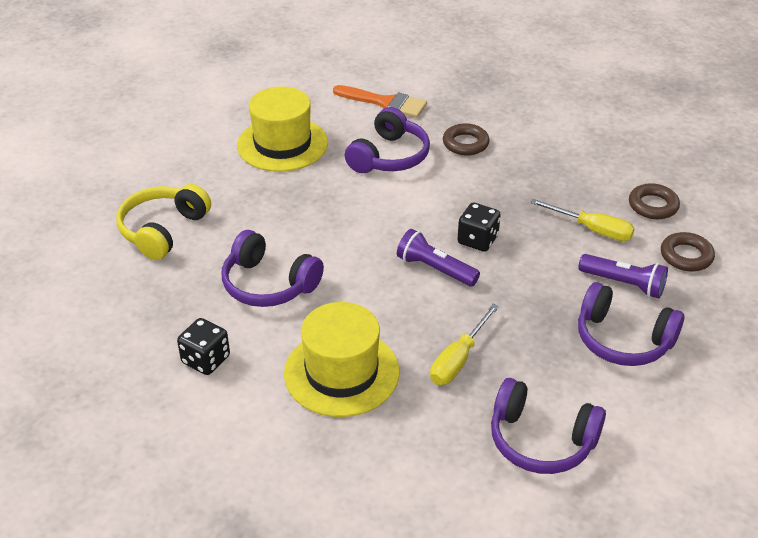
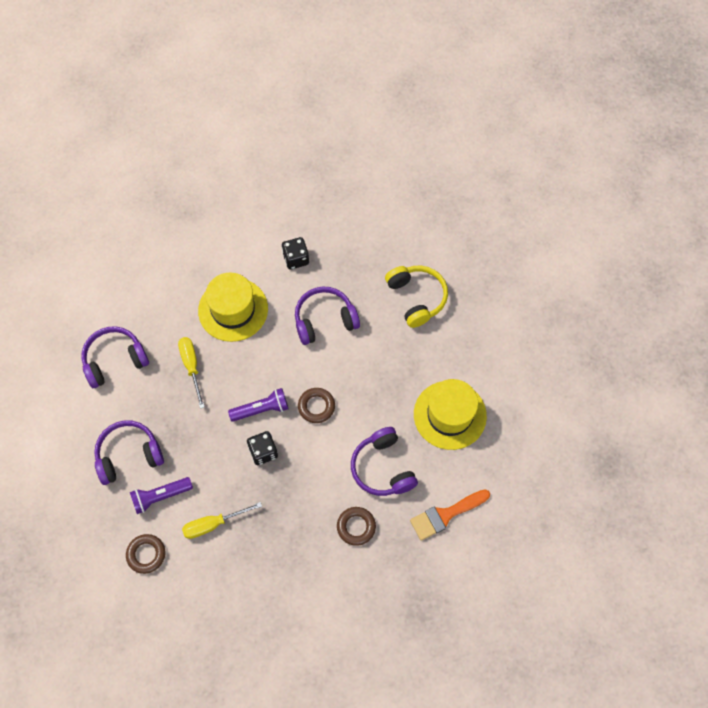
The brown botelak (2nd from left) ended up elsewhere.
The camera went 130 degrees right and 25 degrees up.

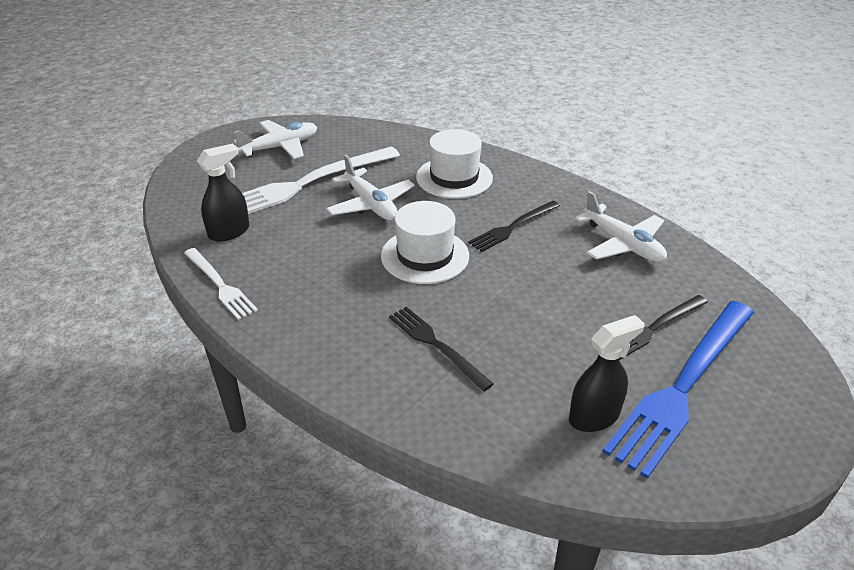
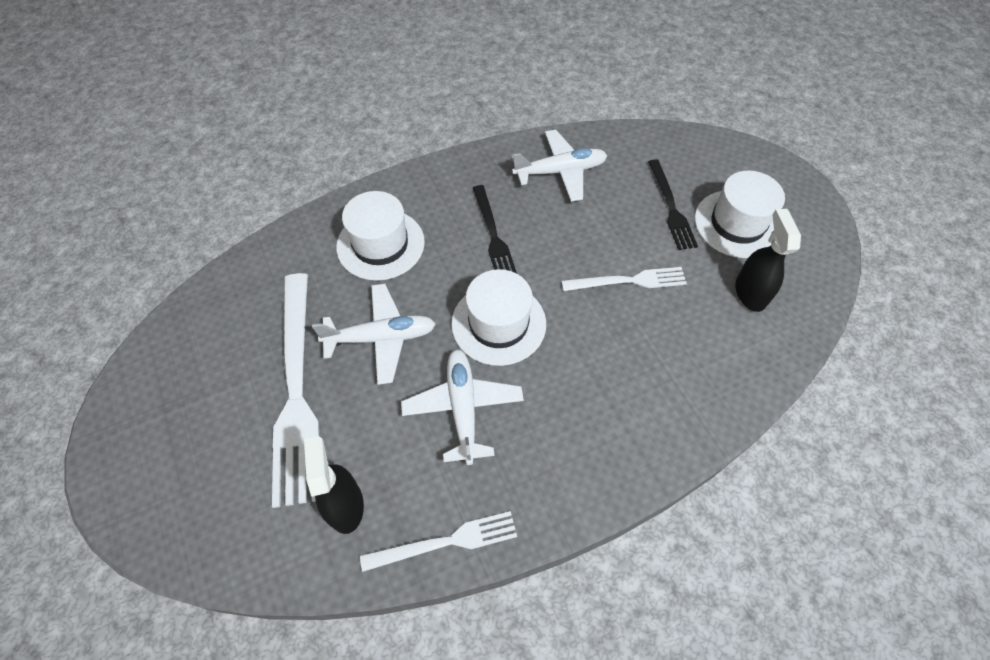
The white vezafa (1st from left in the first image) ended up elsewhere.
Where the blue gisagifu stood, the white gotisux (3rd from left) came to stand.
The second view lost the black gisagifu (1st from left).
The second view gained the white gisagifu (3rd from left).
The camera went 65 degrees left and 20 degrees up.

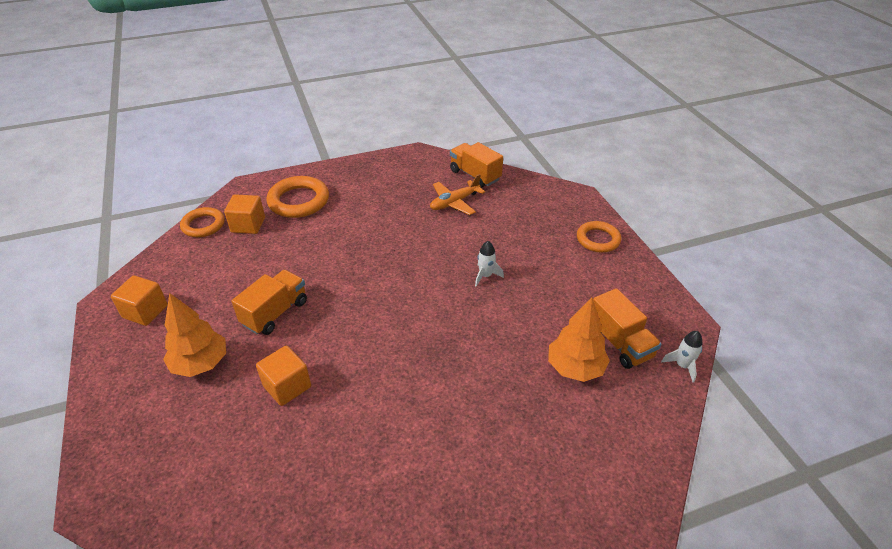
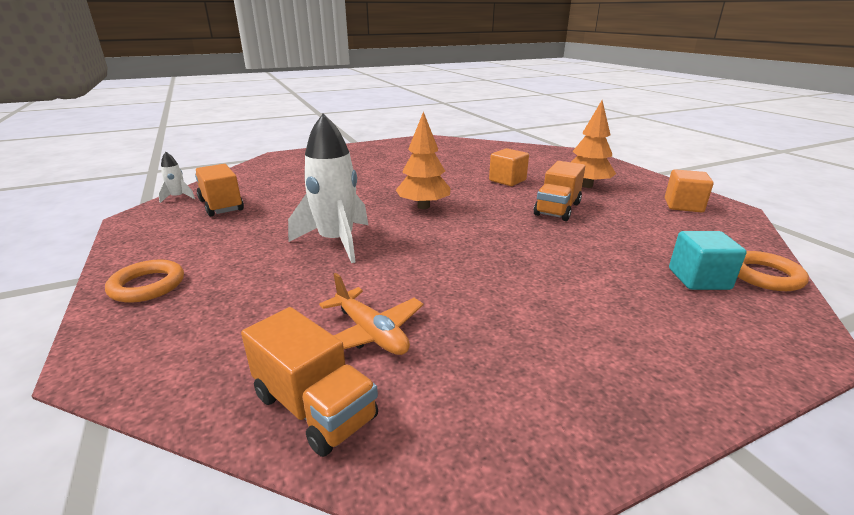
The orange vezafa ended up facing another way, 90 degrees clockwise from before.
The second view lost the orange botelak (2nd from left).
What was the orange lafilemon (2nd from left) turned into the turquoise lafilemon.
The size of the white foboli (1st from left in the first image) changed by a factor of 2.17.
The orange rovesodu (2nd from left in the first image) ended up elsewhere.
The camera went 175 degrees right and 15 degrees down.

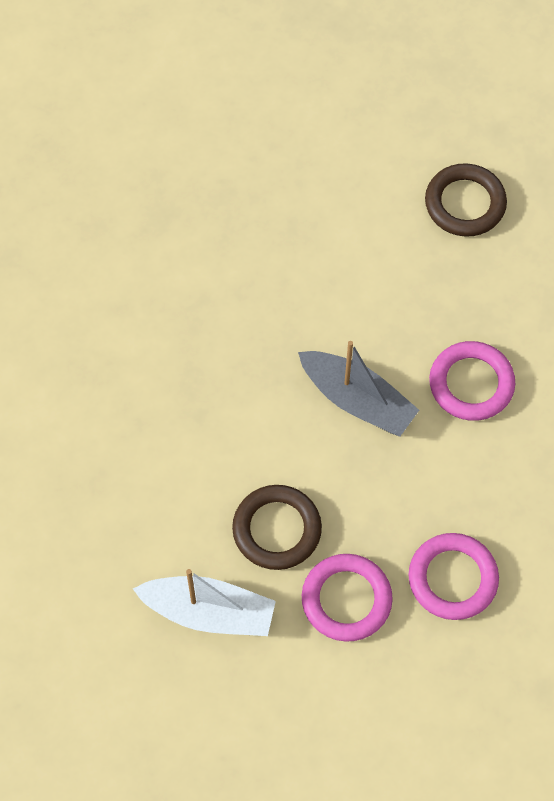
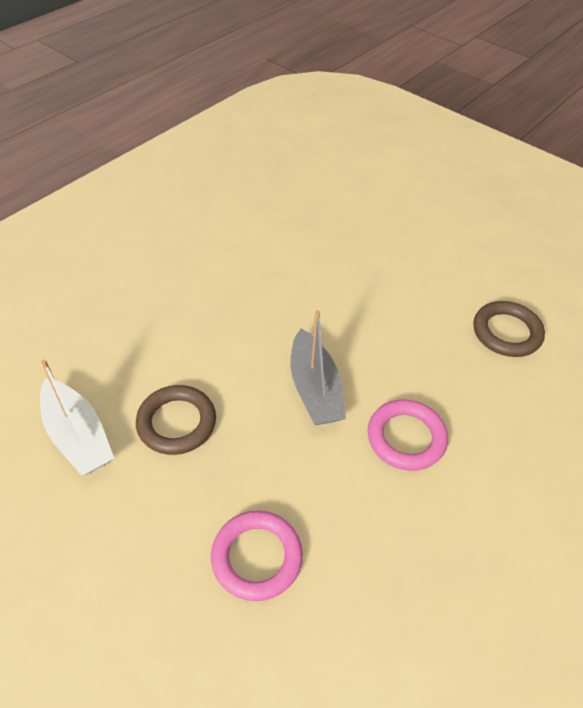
The second view lost the pink botelak (1st from left).
The camera went 40 degrees right and 15 degrees down.

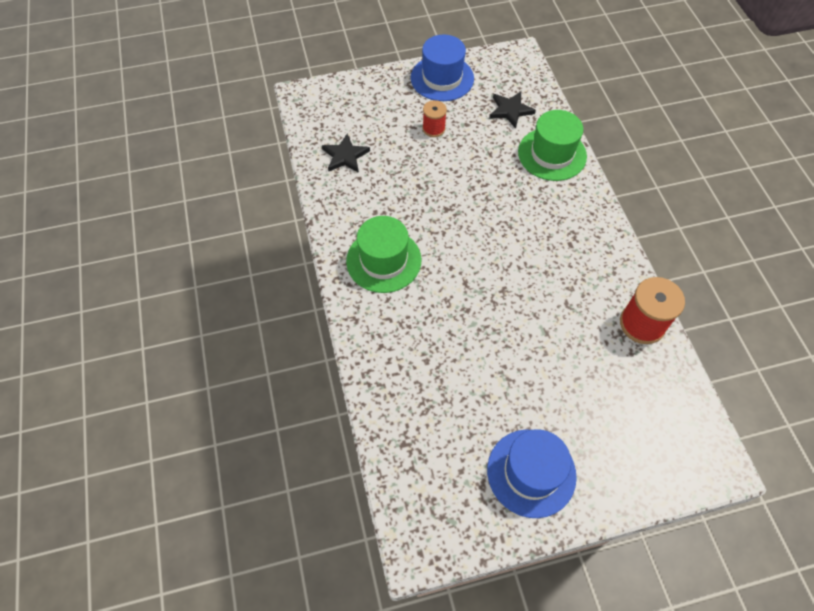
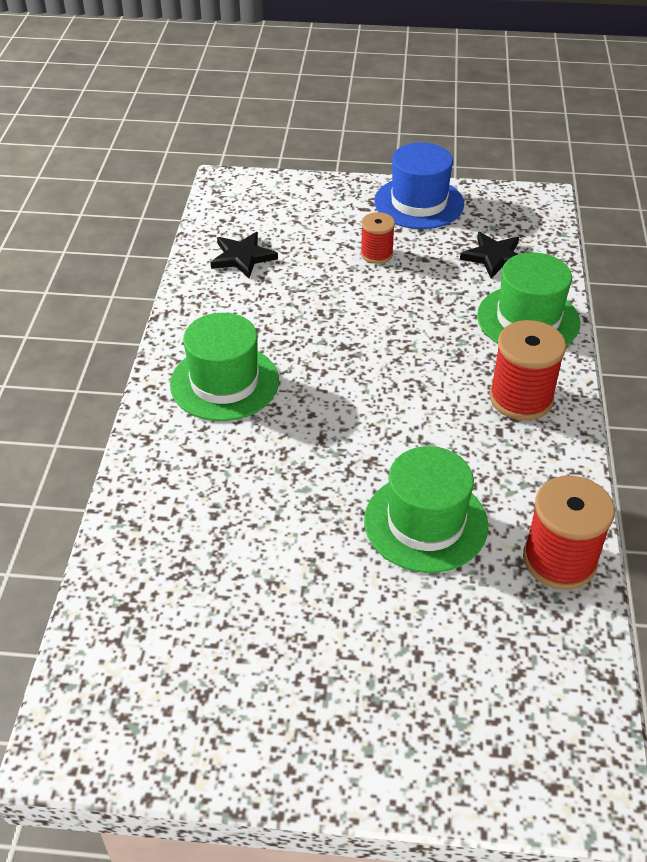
The second view lost the blue gotisux (2nd from left).
The second view gained the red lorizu (2nd from left).
The second view gained the green gotisux (2nd from left).
The camera went 20 degrees right and 15 degrees down.

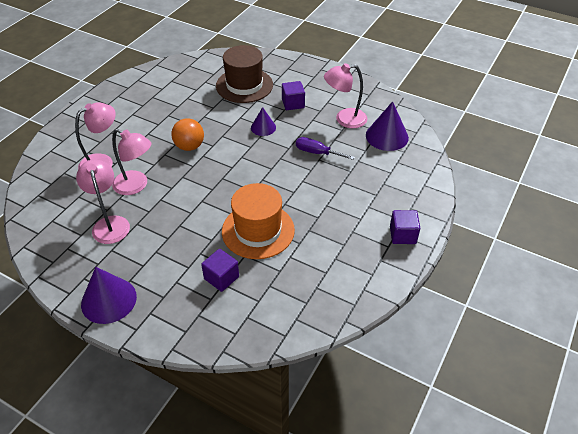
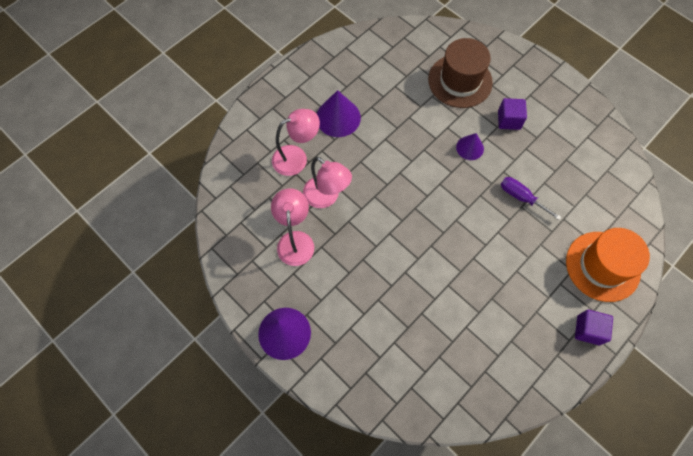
The second view lost the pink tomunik (4th from left).
The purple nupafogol (3rd from left in the first image) ended up elsewhere.
The second view lost the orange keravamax.
The orange gotisux ended up elsewhere.
The second view lost the purple lafilemon (1st from left).
The camera went 15 degrees right and 20 degrees up.

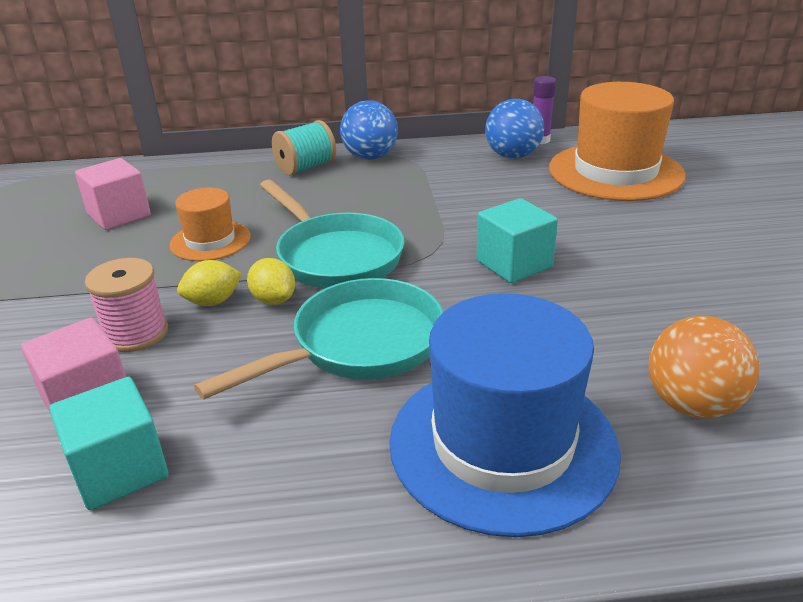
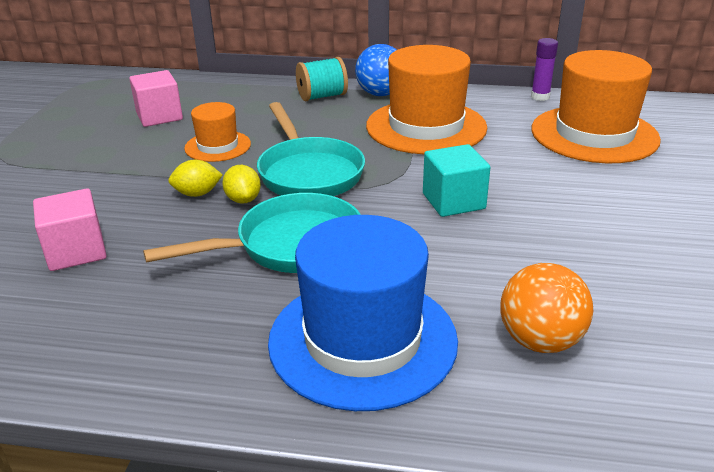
The second view lost the blue keravamax (2nd from left).
The second view lost the pink lorizu.
The second view lost the turquoise lafilemon (1st from left).
The second view gained the orange gotisux (2nd from left).
The camera went 15 degrees right and 0 degrees up.

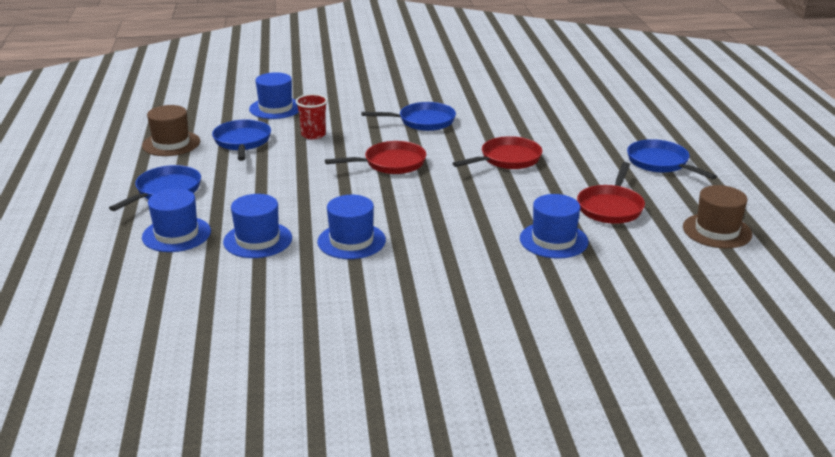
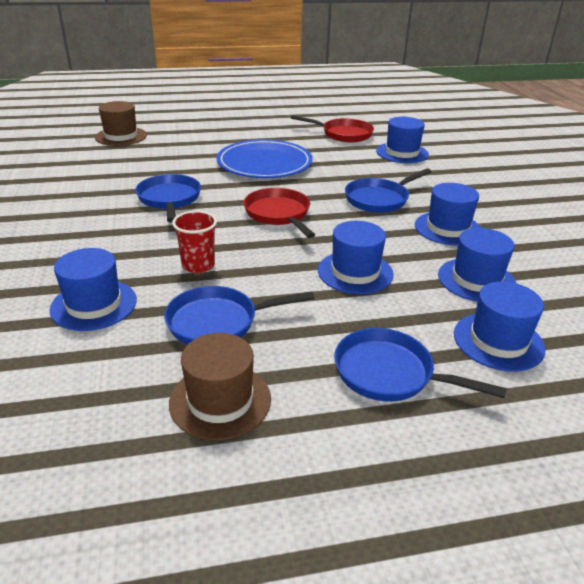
Where the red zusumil (2nd from left) stood, the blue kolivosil came to stand.
The blue zusumil (4th from left in the first image) ended up elsewhere.
The brown gotisux (2nd from left in the first image) ended up elsewhere.
The second view gained the blue gotisux (2nd from left).
The camera went 95 degrees left and 5 degrees up.

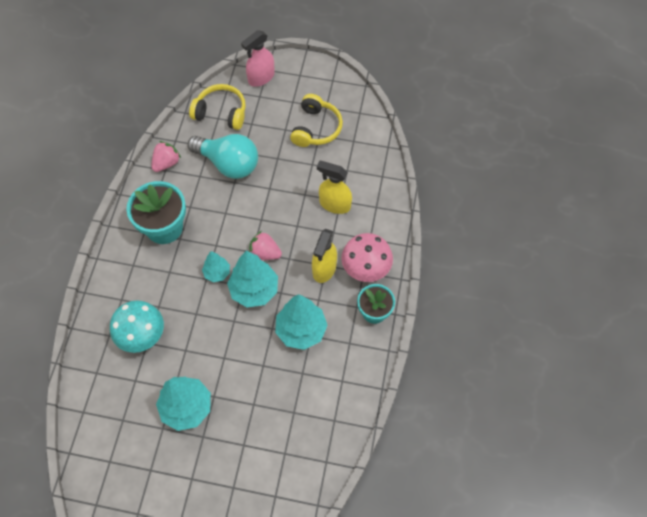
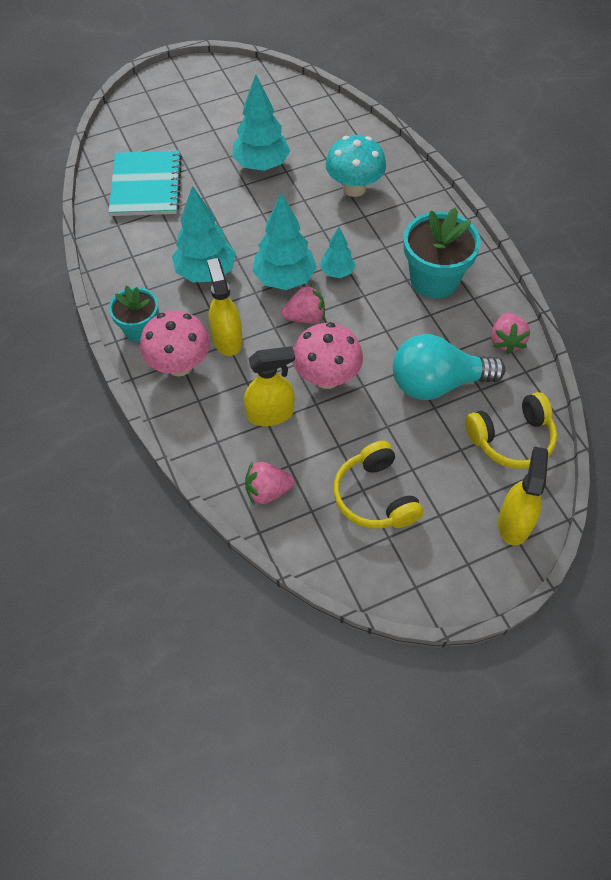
What was the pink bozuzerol turned into the yellow bozuzerol (3rd from left).
The second view gained the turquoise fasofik.
The second view gained the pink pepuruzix (2nd from left).
The second view gained the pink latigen (1st from left).
The camera went 145 degrees right and 5 degrees down.

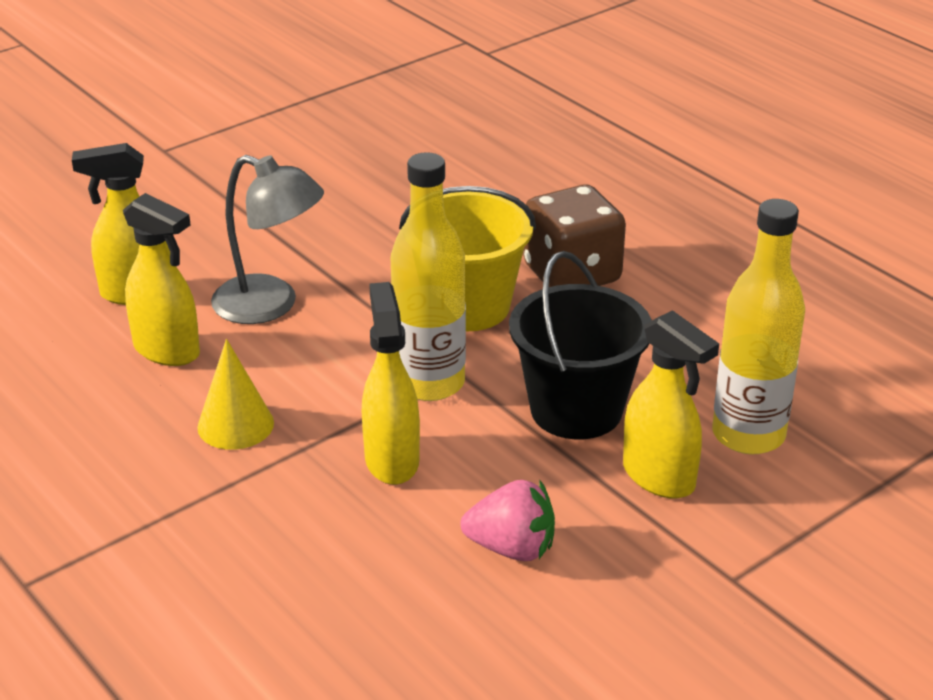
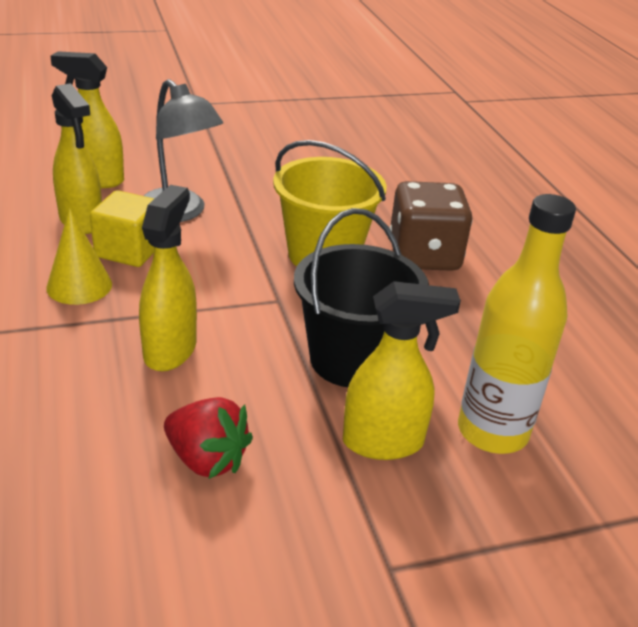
The second view lost the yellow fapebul (1st from left).
The yellow bozuzerol (4th from left) ended up facing another way, 75 degrees counterclockwise from before.
What was the pink latigen turned into the red latigen.
The second view gained the yellow lafilemon.
The camera went 20 degrees right and 0 degrees up.

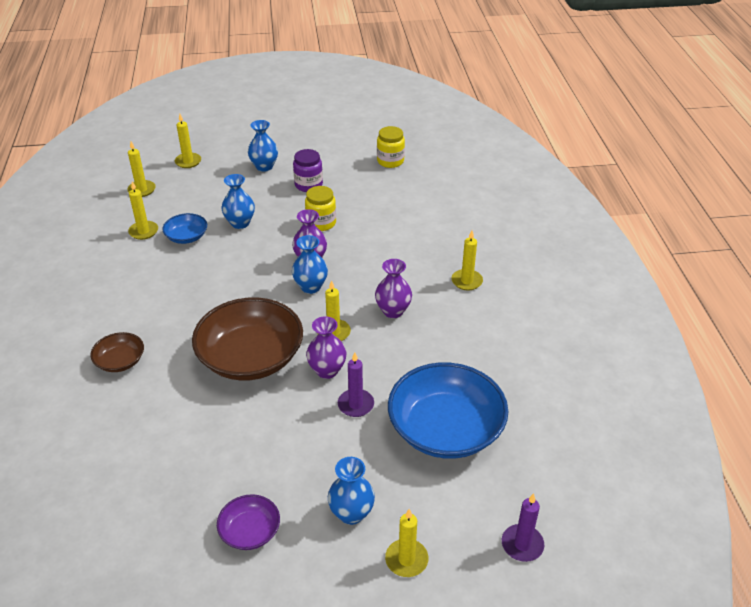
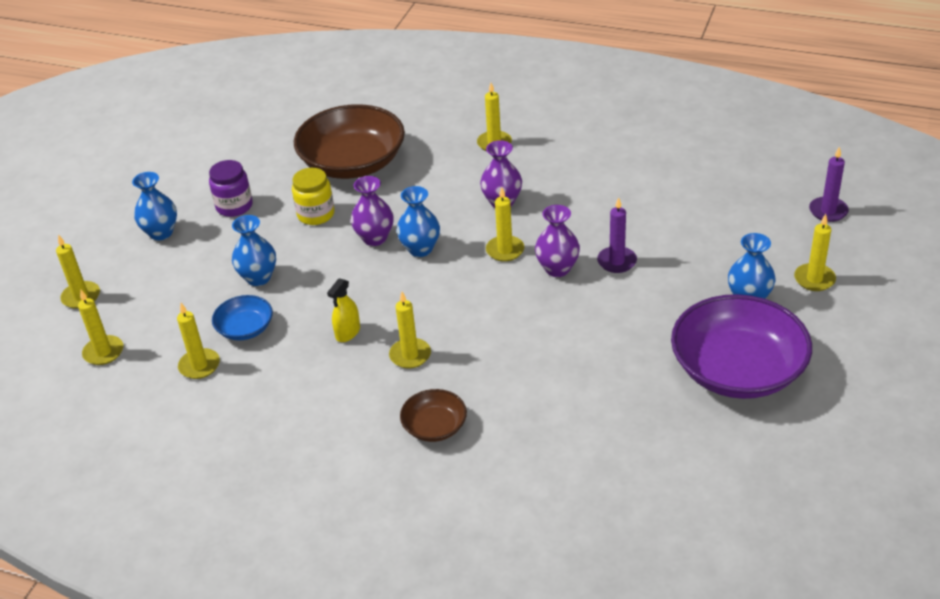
The second view lost the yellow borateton (2nd from left).
The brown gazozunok (2nd from left in the first image) ended up elsewhere.
The second view lost the blue gazozunok (2nd from left).
The size of the purple gazozunok changed by a factor of 2.10.
The second view gained the yellow bozuzerol.
The second view gained the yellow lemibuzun (4th from left).
The camera went 60 degrees left and 0 degrees up.

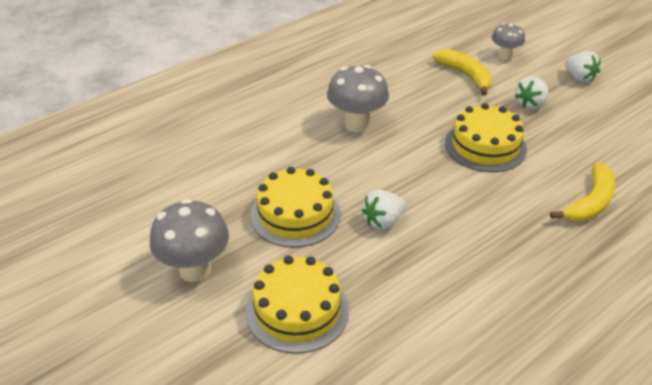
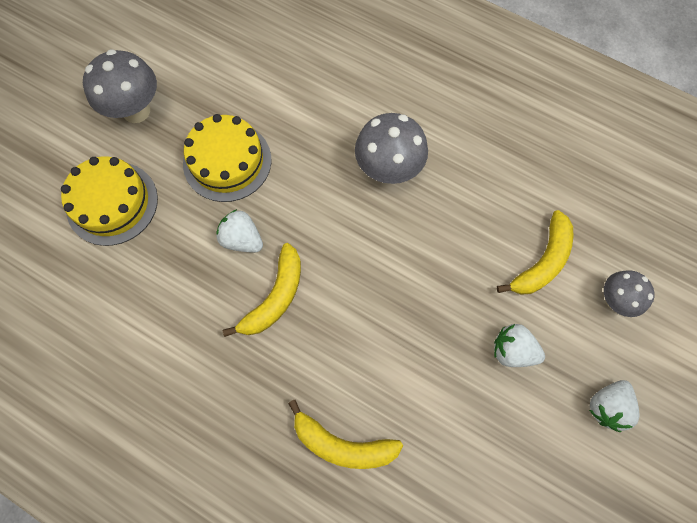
The second view lost the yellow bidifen (3rd from left).
The second view gained the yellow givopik (1st from left).
The camera went 70 degrees right and 30 degrees up.

